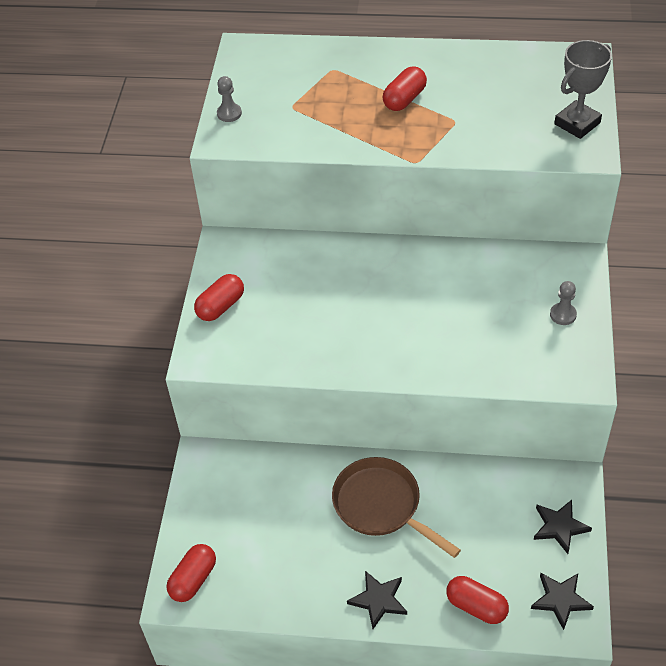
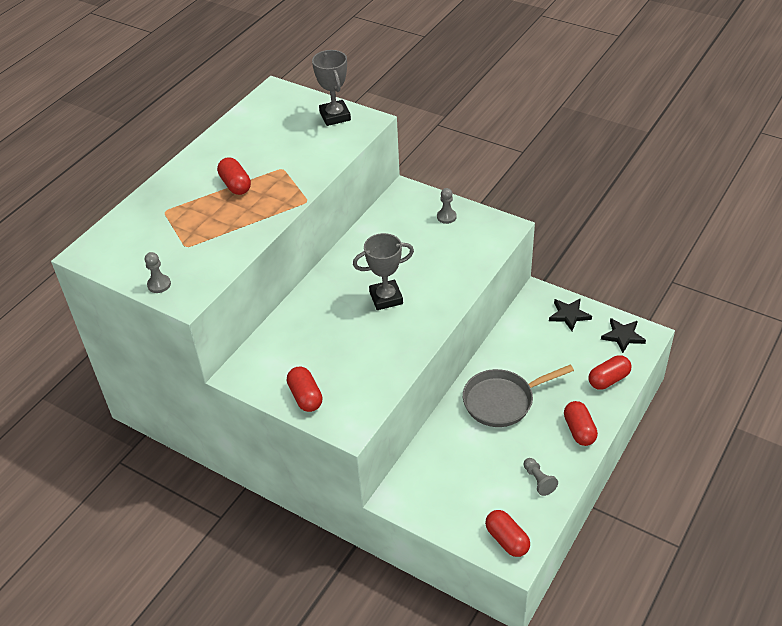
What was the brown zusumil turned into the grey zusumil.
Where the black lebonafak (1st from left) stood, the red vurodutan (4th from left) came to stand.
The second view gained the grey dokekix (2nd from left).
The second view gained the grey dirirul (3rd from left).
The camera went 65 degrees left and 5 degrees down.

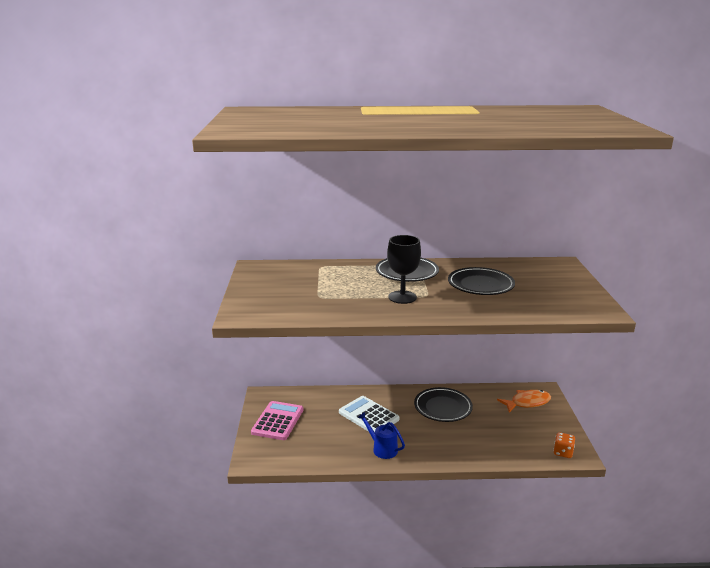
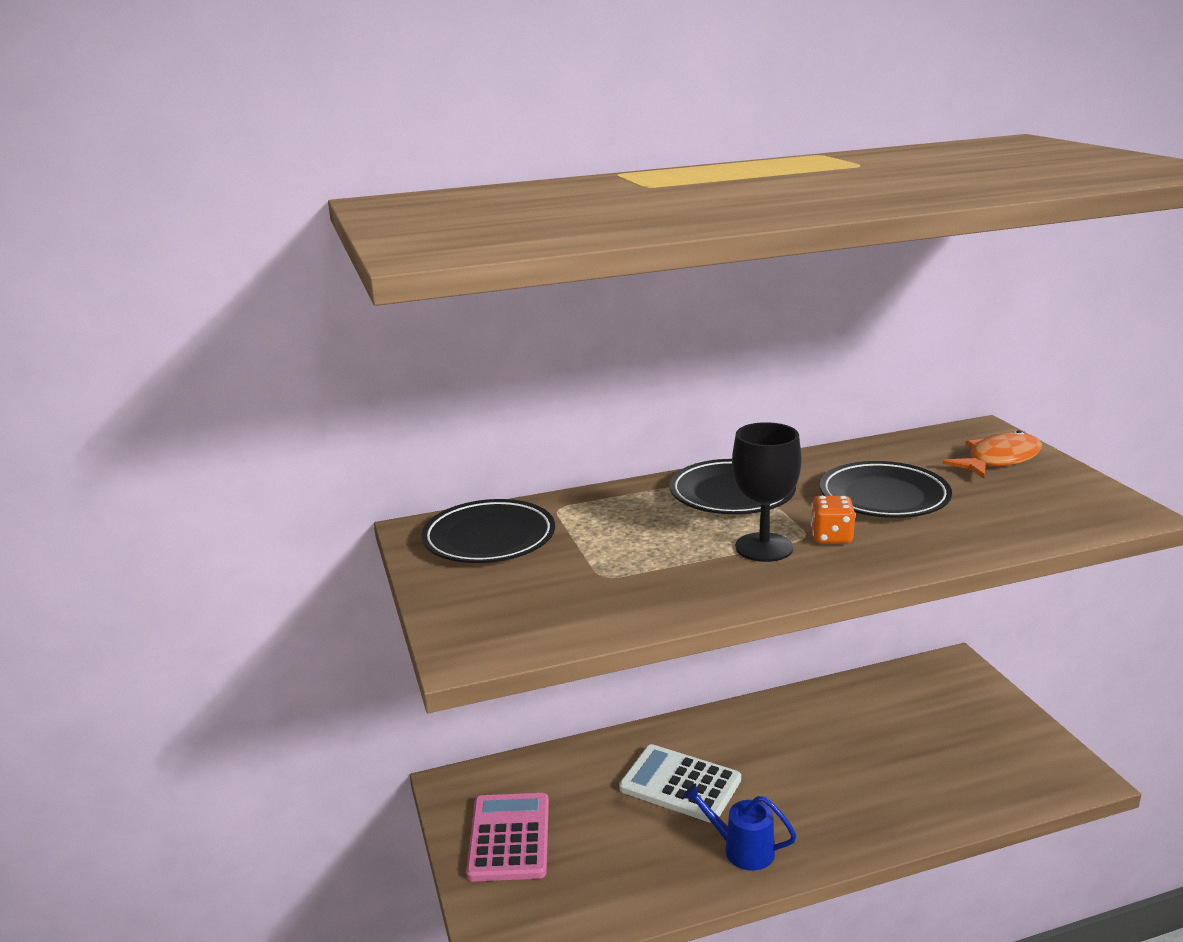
The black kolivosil (2nd from left in the first image) ended up elsewhere.
The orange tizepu ended up elsewhere.
The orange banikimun ended up elsewhere.
The camera went 15 degrees left and 0 degrees up.

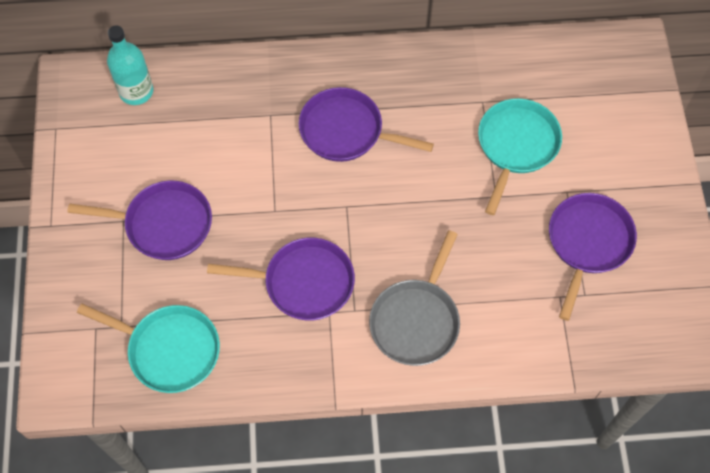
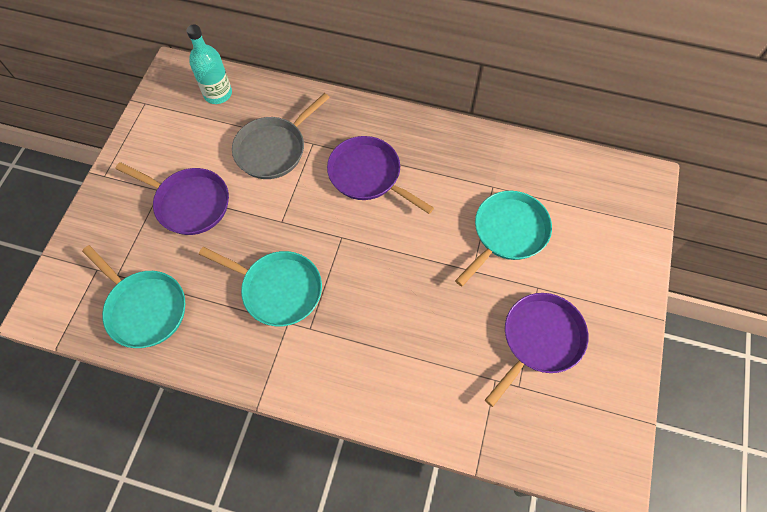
The grey zusumil ended up elsewhere.
What was the purple zusumil (2nd from left) turned into the turquoise zusumil (2nd from left).
The camera went 20 degrees right and 0 degrees up.

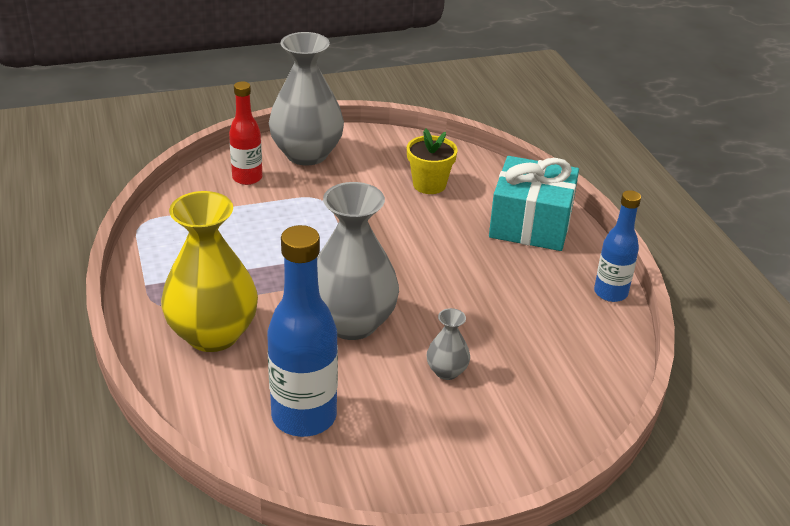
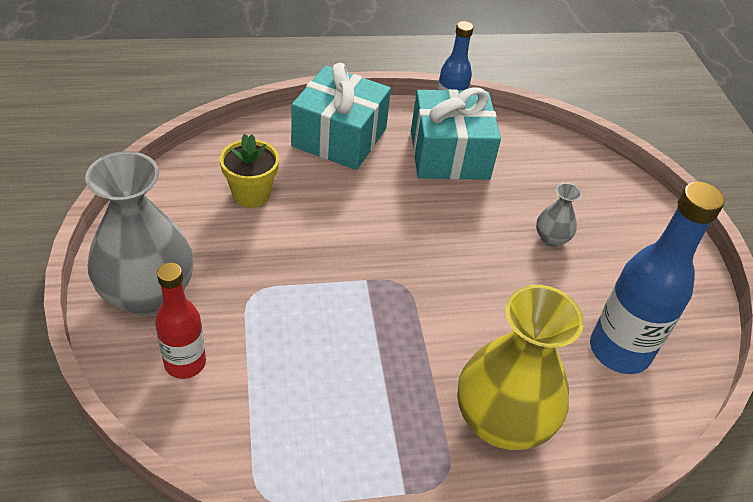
The second view lost the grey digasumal (2nd from left).
The second view gained the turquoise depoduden (2nd from left).
The camera went 85 degrees left and 10 degrees up.

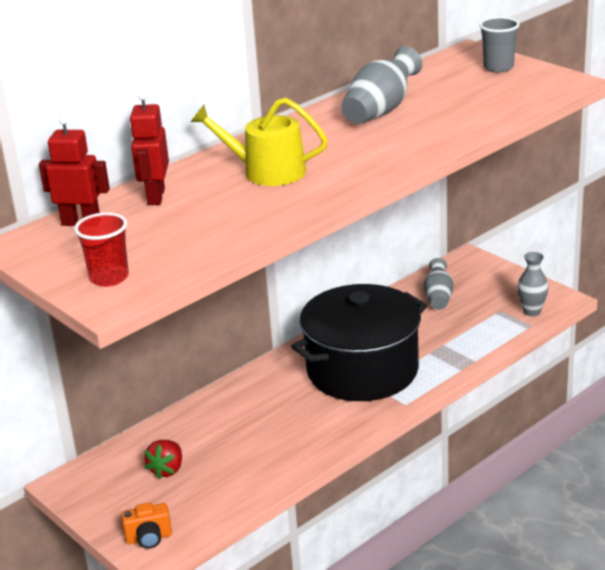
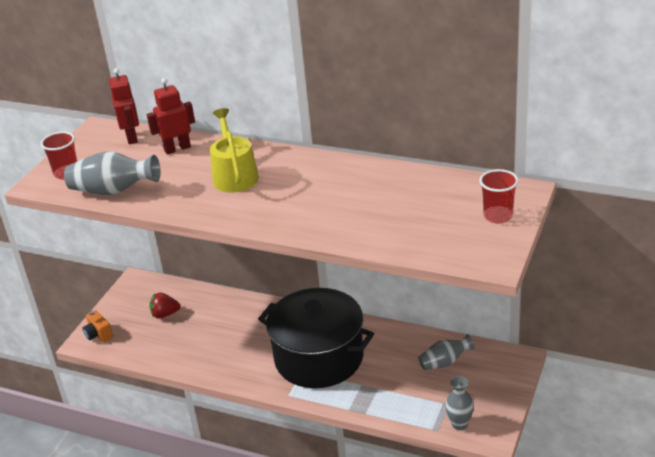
What was the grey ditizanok turned into the red ditizanok (2nd from left).
The grey digasumal (1st from left) ended up elsewhere.
The camera went 65 degrees right and 5 degrees up.

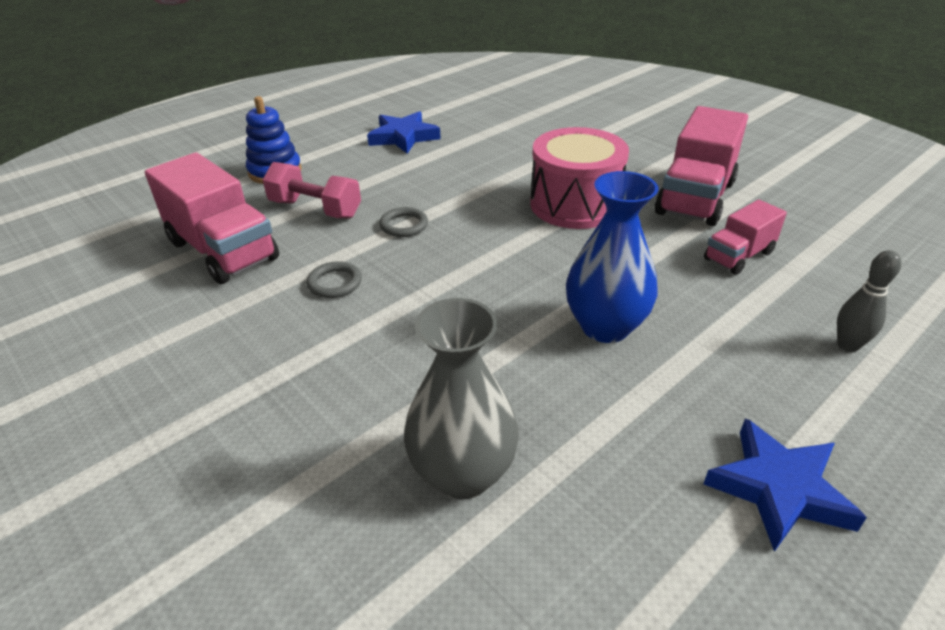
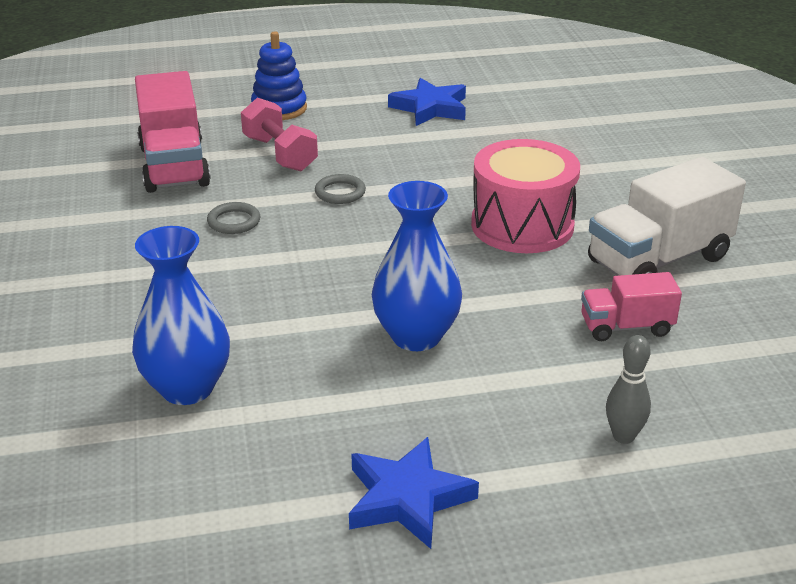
What was the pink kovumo (2nd from left) turned into the white kovumo.
What was the grey digasumal turned into the blue digasumal (1st from left).
The camera went 30 degrees right and 5 degrees down.

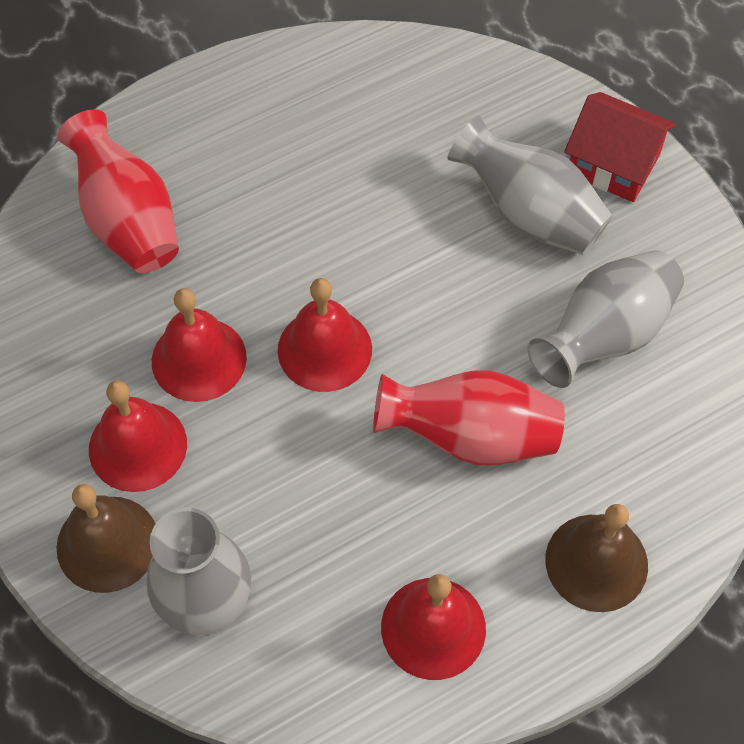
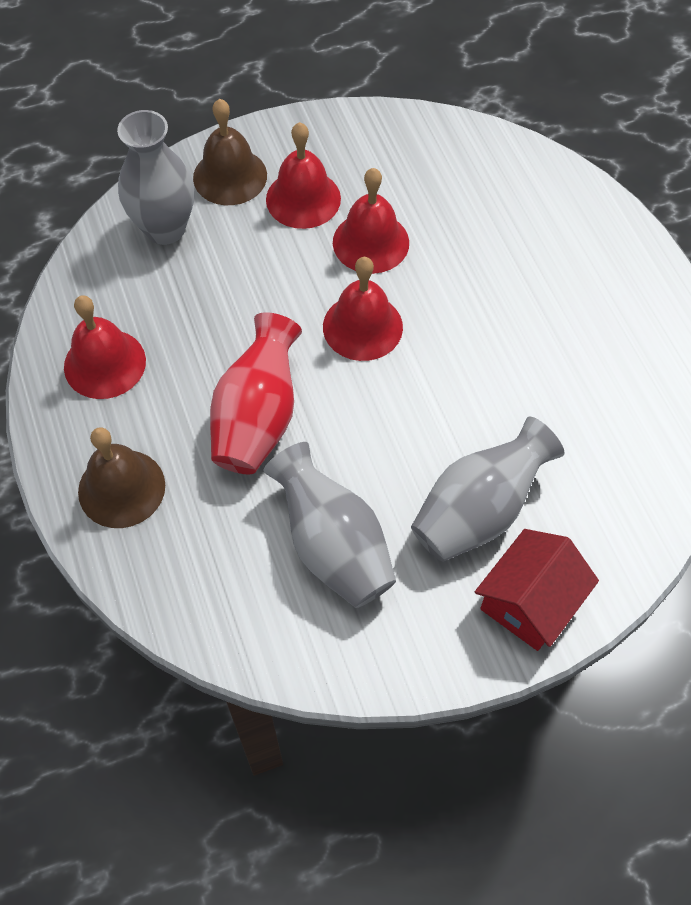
The second view lost the red digasumal (1st from left).
The camera went 100 degrees right and 0 degrees up.

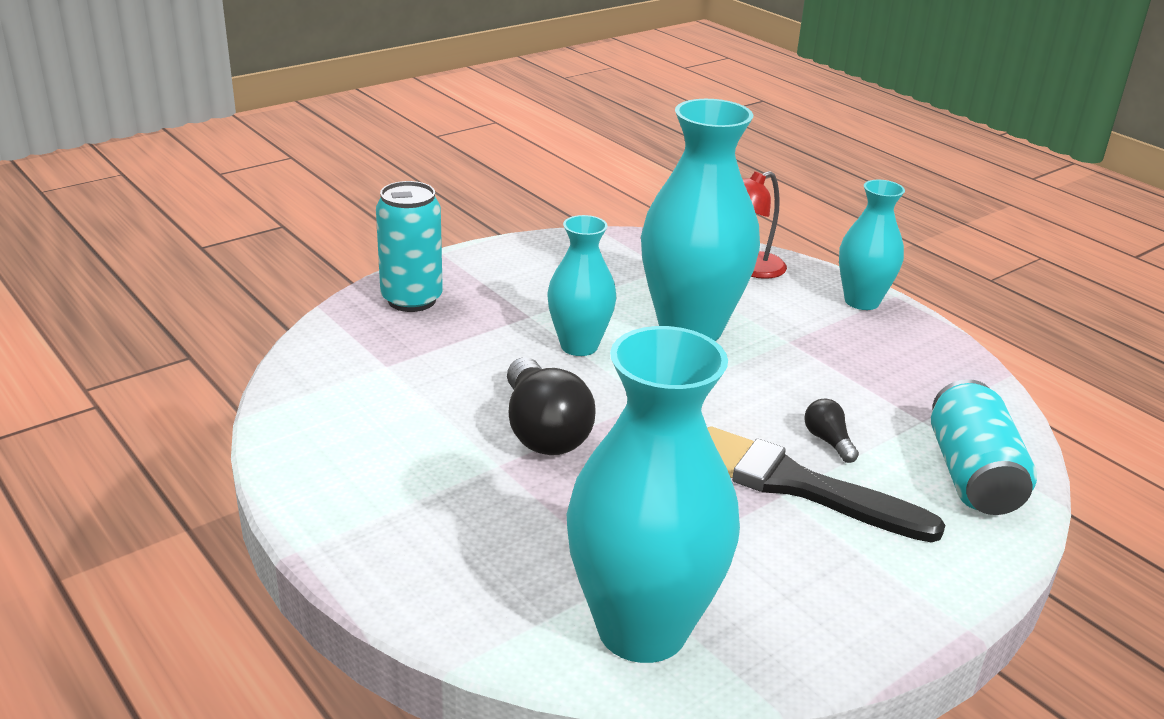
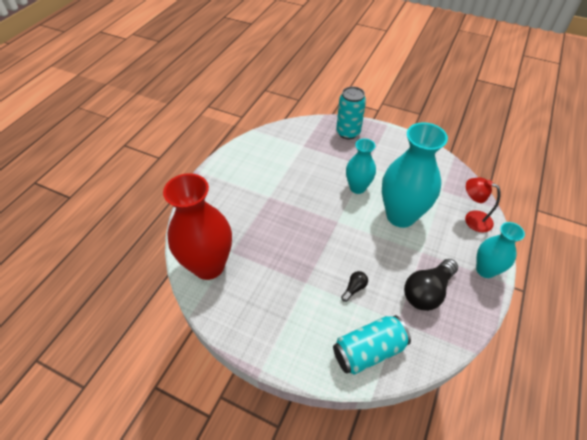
What was the turquoise digasumal (2nd from left) turned into the red digasumal.
The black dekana (1st from left in the first image) ended up elsewhere.
The second view lost the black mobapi.
The camera went 65 degrees right and 20 degrees up.

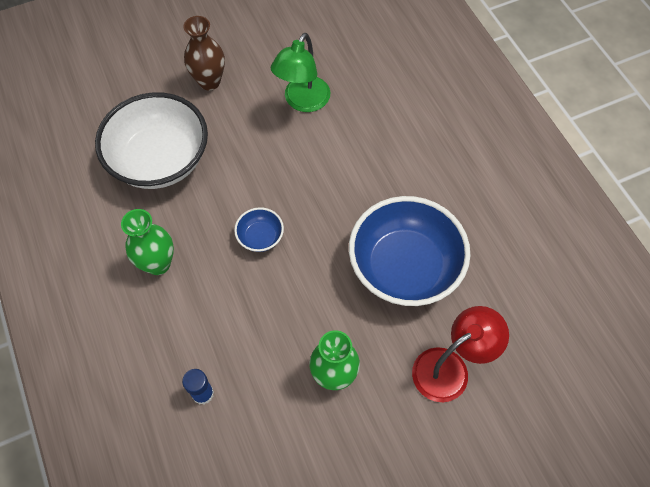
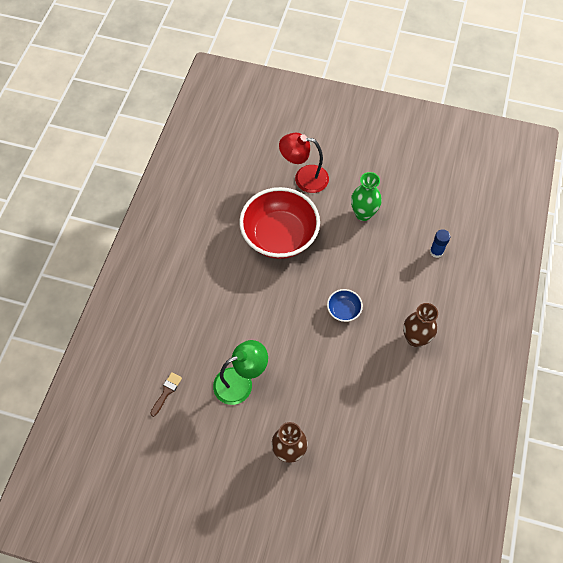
The second view lost the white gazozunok.
What was the blue gazozunok (2nd from left) turned into the red gazozunok.
What was the green digasumal (1st from left) turned into the brown digasumal (2nd from left).
The second view gained the brown mobapi.
The camera went 140 degrees left and 0 degrees up.

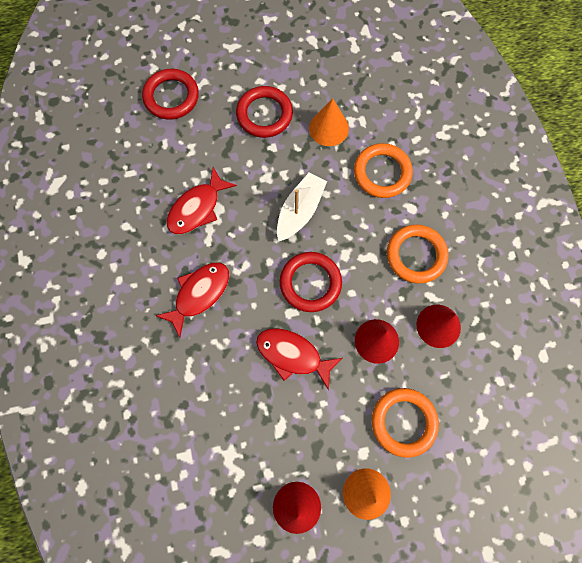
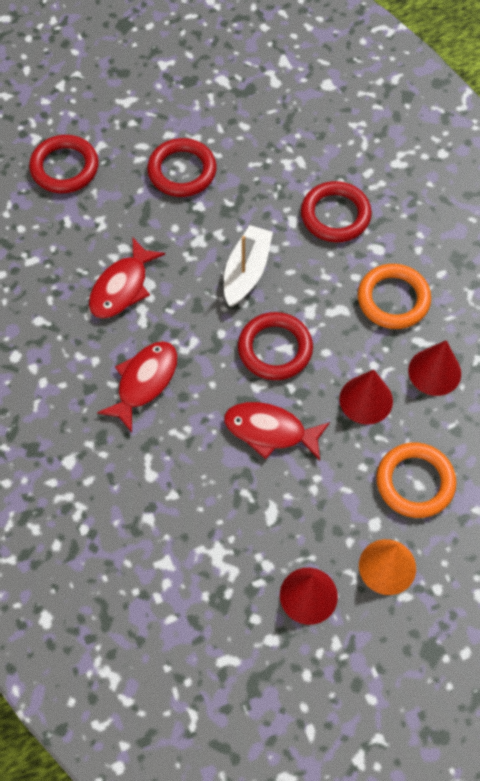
The second view lost the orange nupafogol (1st from left).
What was the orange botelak (1st from left) turned into the red botelak (4th from left).
The camera went 10 degrees left and 10 degrees down.

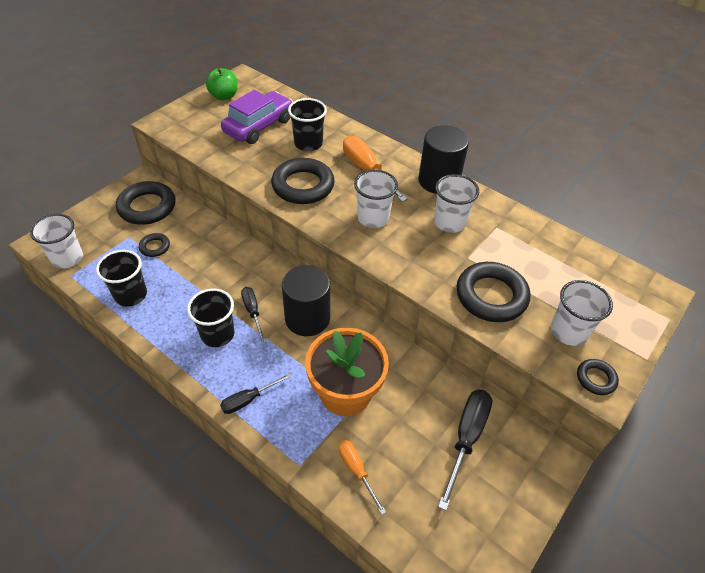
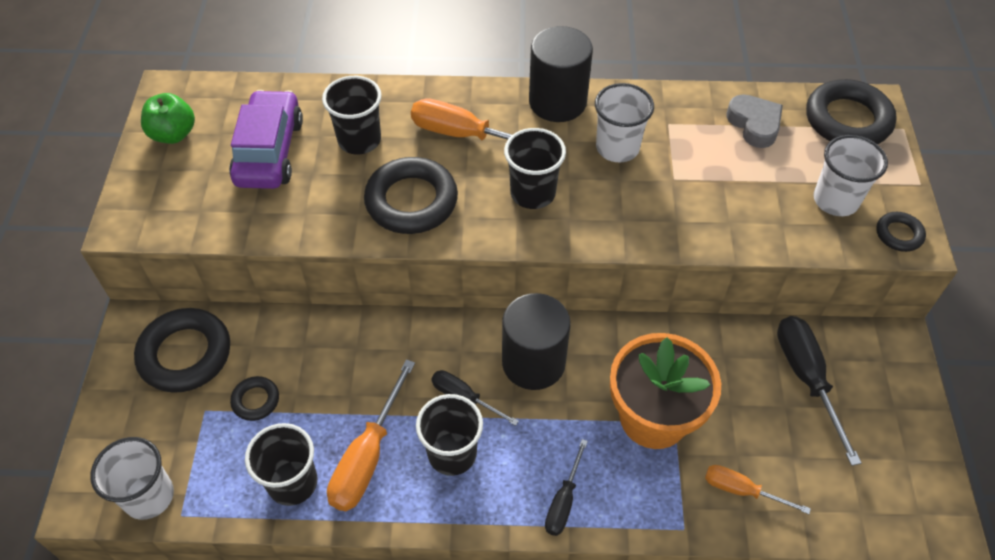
What was the white ditizanok (2nd from left) turned into the black ditizanok (4th from left).
The black botelak (4th from left) ended up elsewhere.
The second view gained the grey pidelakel.
The second view gained the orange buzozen (1st from left).
The camera went 35 degrees left and 5 degrees up.

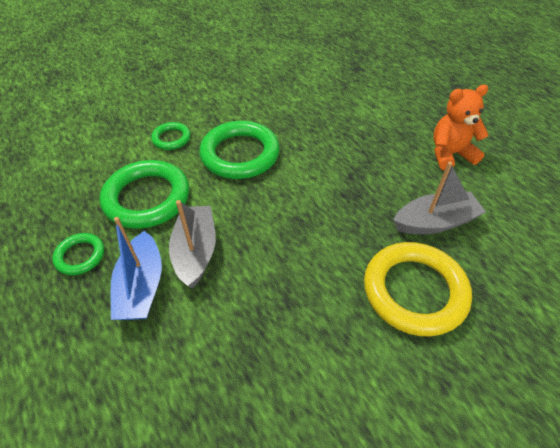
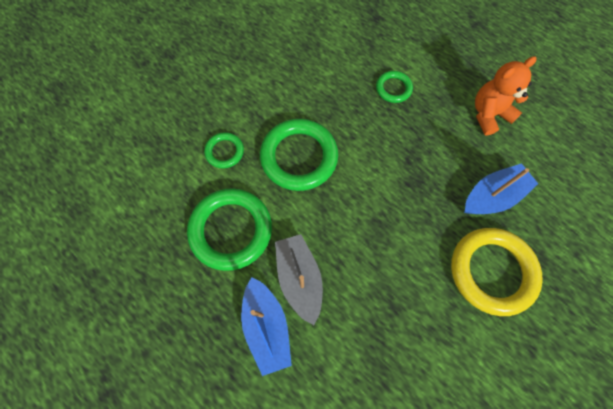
What was the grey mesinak (2nd from left) turned into the blue mesinak (2nd from left).
The green botelak (1st from left in the first image) ended up elsewhere.
The camera went 15 degrees left and 20 degrees up.

